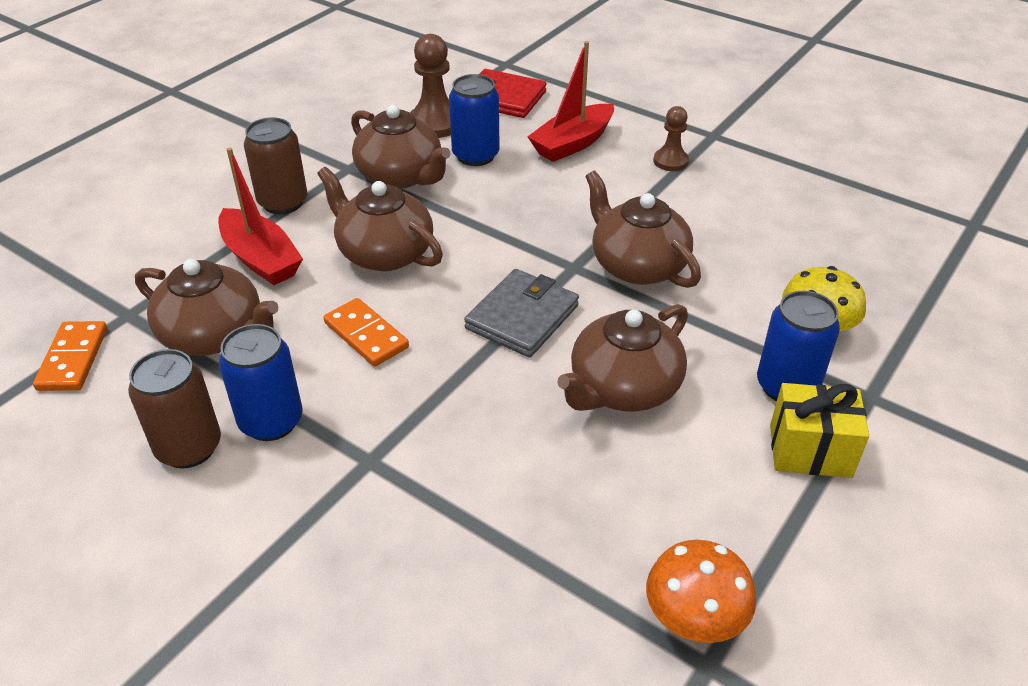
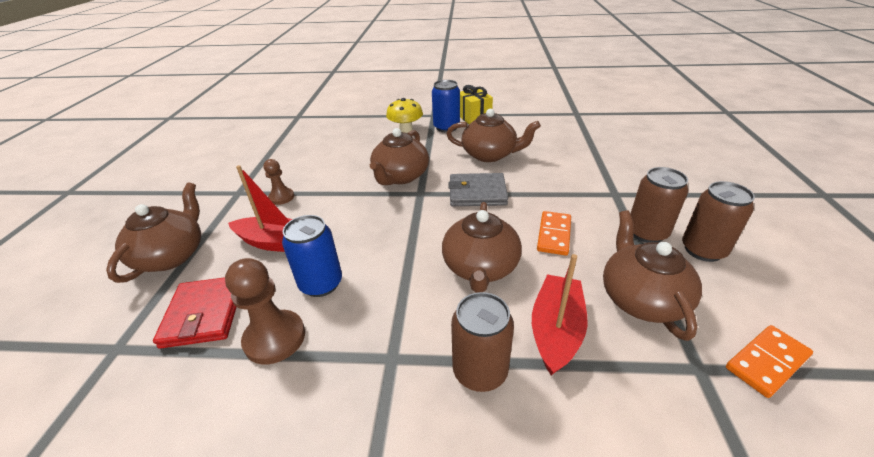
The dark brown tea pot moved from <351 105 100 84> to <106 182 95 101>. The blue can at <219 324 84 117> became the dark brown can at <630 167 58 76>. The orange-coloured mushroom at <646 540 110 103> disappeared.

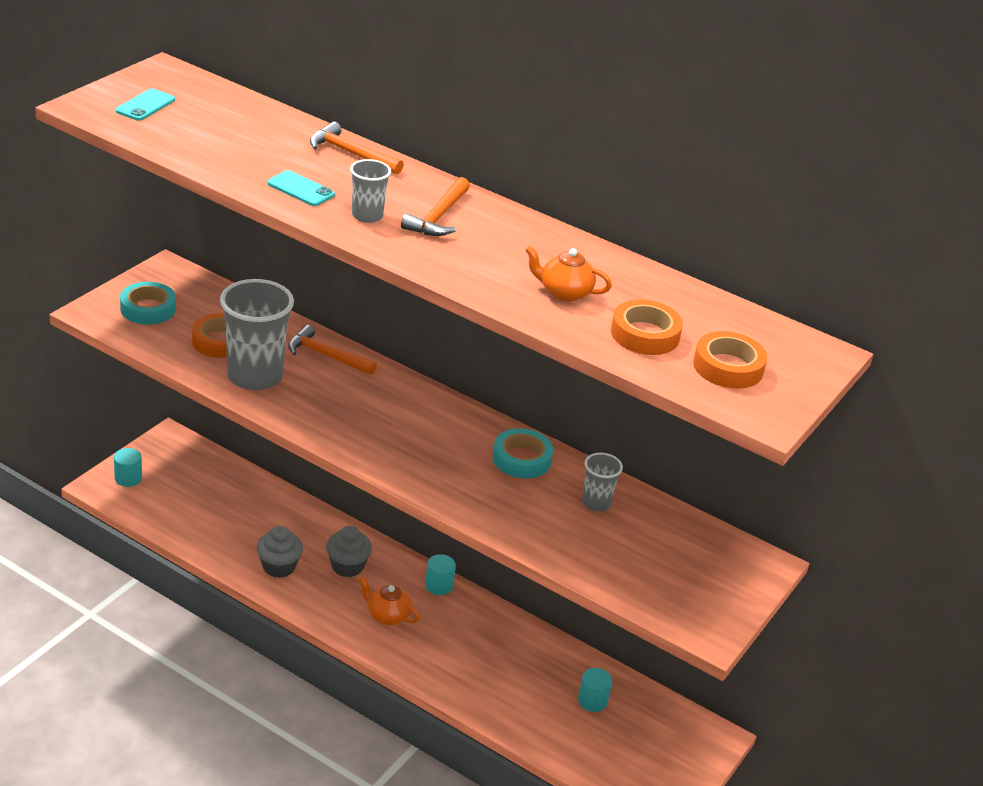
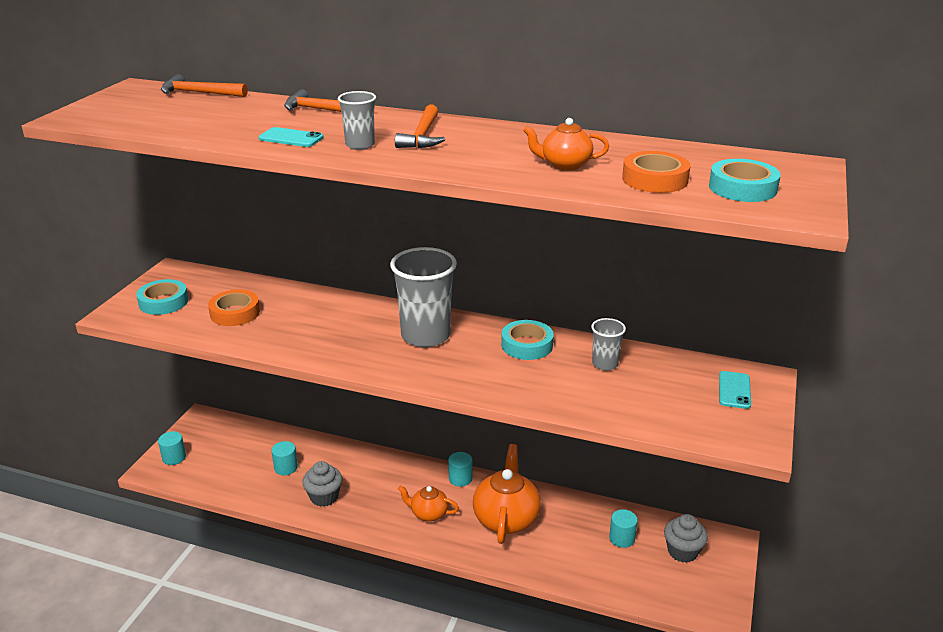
The turquoise phone moved from <116 89 59 32> to <719 371 32 38>. The gray beaker moved from <220 279 74 111> to <390 247 67 100>. The orange-coloured carpenter's hammer moved from <288 325 89 50> to <161 74 87 23>. The orange-coloured tape at <693 331 74 58> became the turquoise tape at <709 159 72 43>. The gray fairy cake moved from <326 526 46 51> to <664 514 44 49>. The turquoise cylinder shape at <271 441 27 34> appeared. The orange-coloured tea pot at <473 444 68 100> appeared.

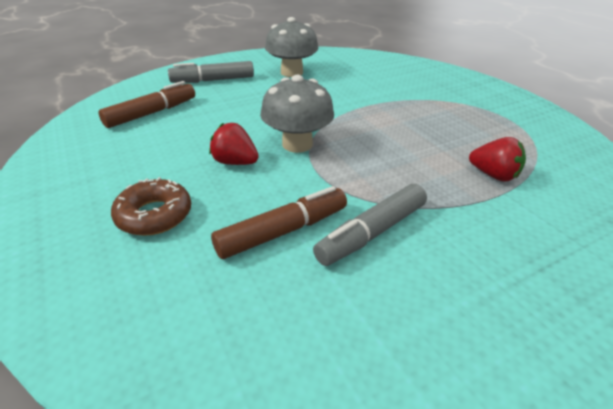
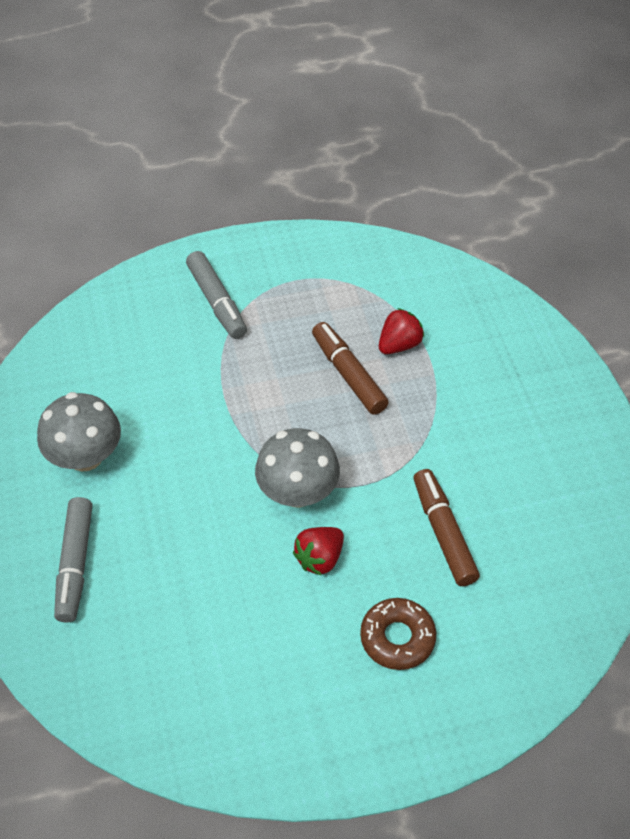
The dark brown marker moved from <98 81 97 47> to <312 322 77 93>. The gray marker moved from <313 184 114 82> to <186 251 61 88>.

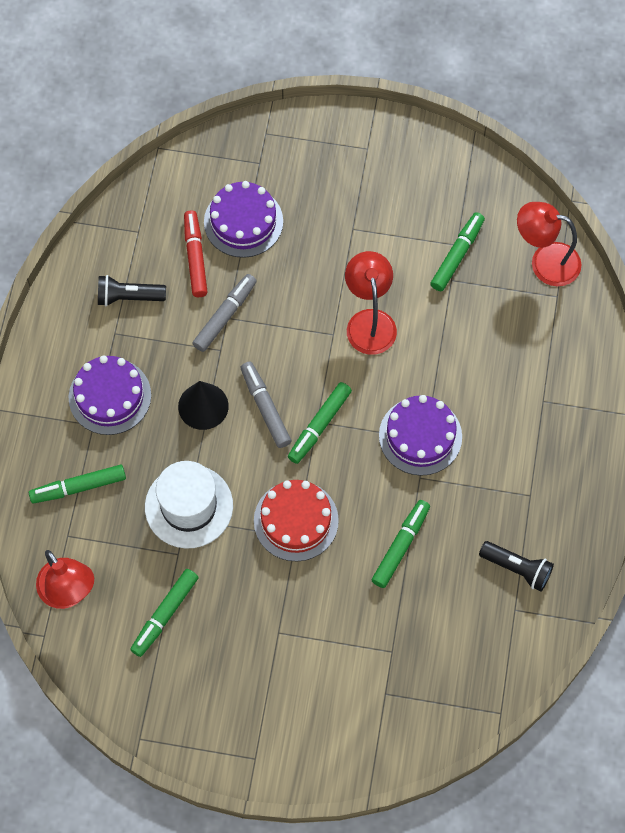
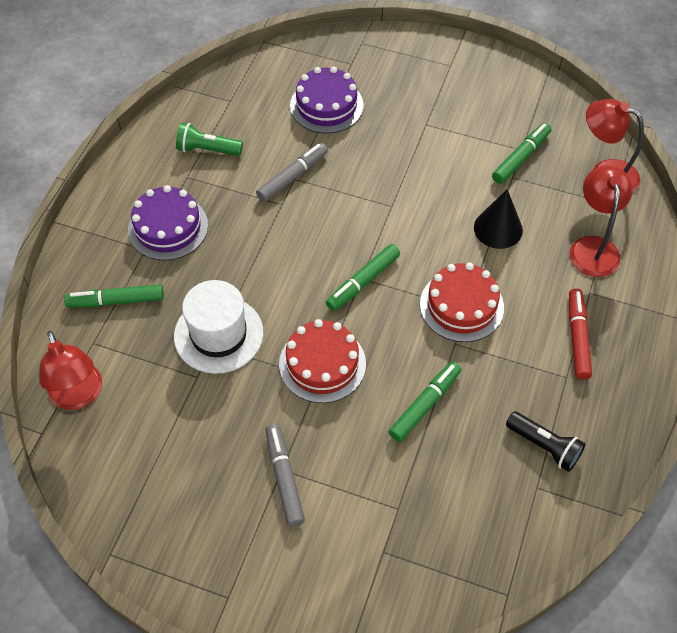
The crimson marker moved from <184 210 23 87> to <569 289 23 91>. The crimson reading lamp moved from <345 251 52 104> to <570 165 63 112>. The black flashlight at <98 275 68 31> became the emerald flashlight at <176 123 67 33>. The gray marker moved from <240 362 51 86> to <265 424 40 103>. The black cone moved from <178 381 51 49> to <474 189 49 60>. The purple gateau at <379 395 83 81> became the crimson gateau at <420 263 84 79>. The emerald marker at <130 569 69 88> disappeared.

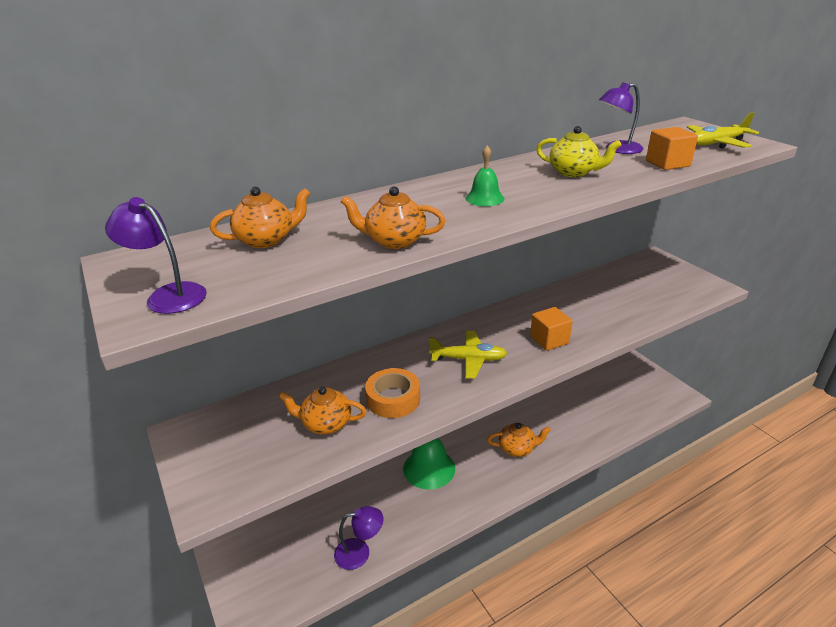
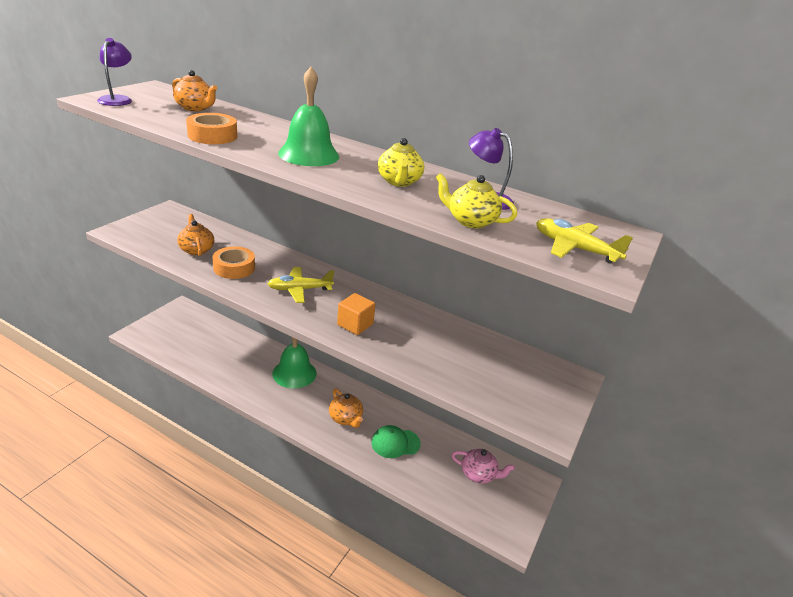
The orange-coloured solid cube at <646 127 52 43> was replaced by the golden tea pot at <436 173 81 55>. The emerald hand bell at <466 146 38 60> changed to 1.88 times the size. The orange-coloured tea pot at <341 186 104 63> was replaced by the orange-coloured tape at <186 113 51 31>. The golden plane at <429 331 78 48> turned 105 degrees clockwise. The purple reading lamp at <334 506 49 64> disappeared. The emerald baseball cap at <371 425 50 33> appeared. The rosy tea pot at <452 449 63 35> appeared.

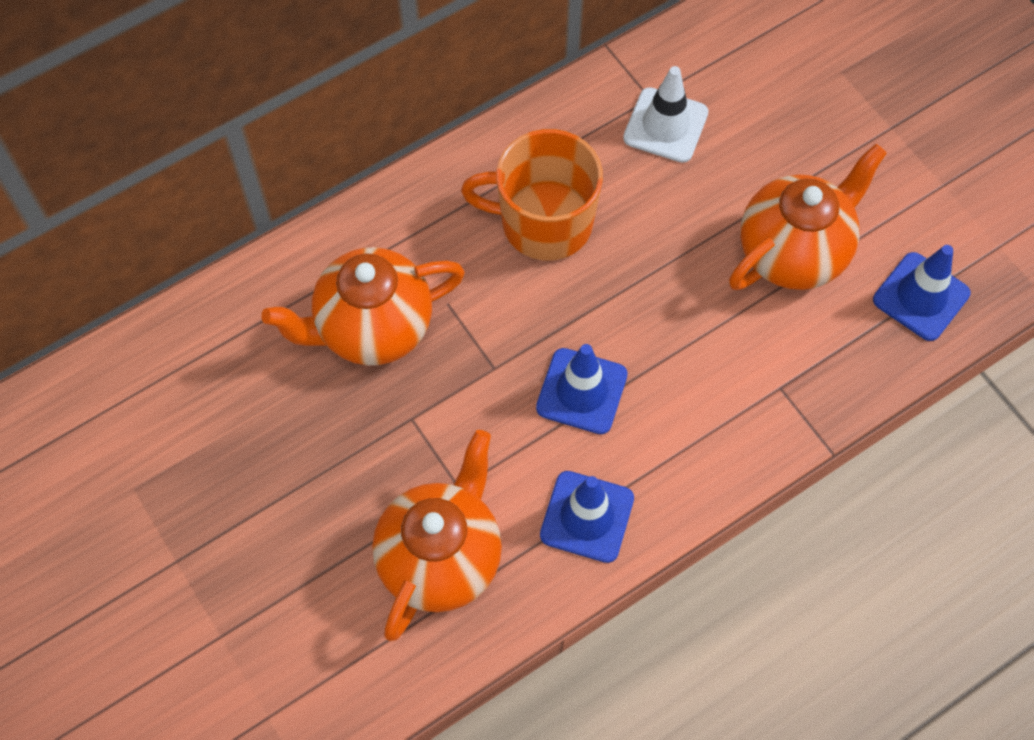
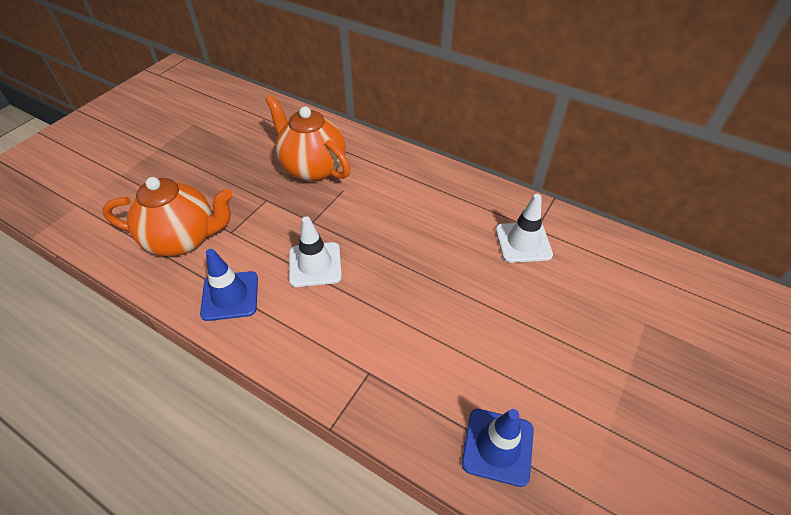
The orange-coloured tea mug at <461 129 142 131> disappeared. The orange-coloured tea pot at <729 144 158 146> disappeared. The blue traffic cone at <536 344 92 90> became the snow-white traffic cone at <289 216 53 71>.

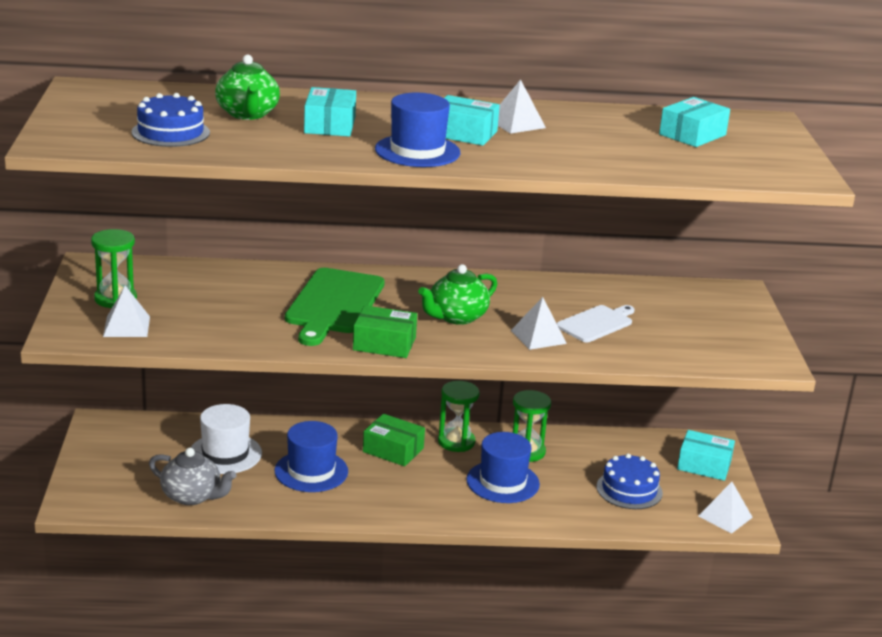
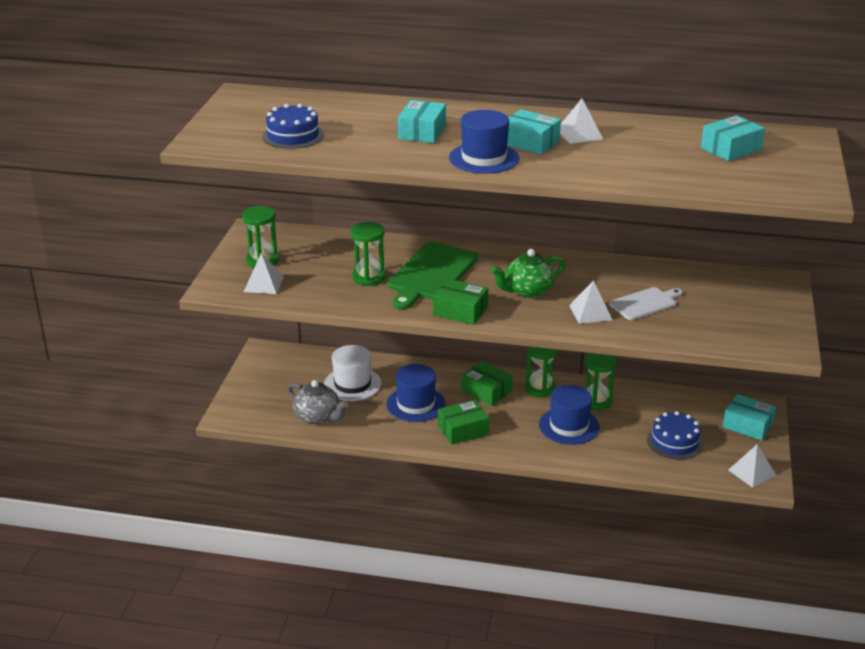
The emerald tea pot at <215 55 65 65> disappeared. The emerald sandglass at <350 222 35 64> appeared. The emerald package at <438 400 51 45> appeared.

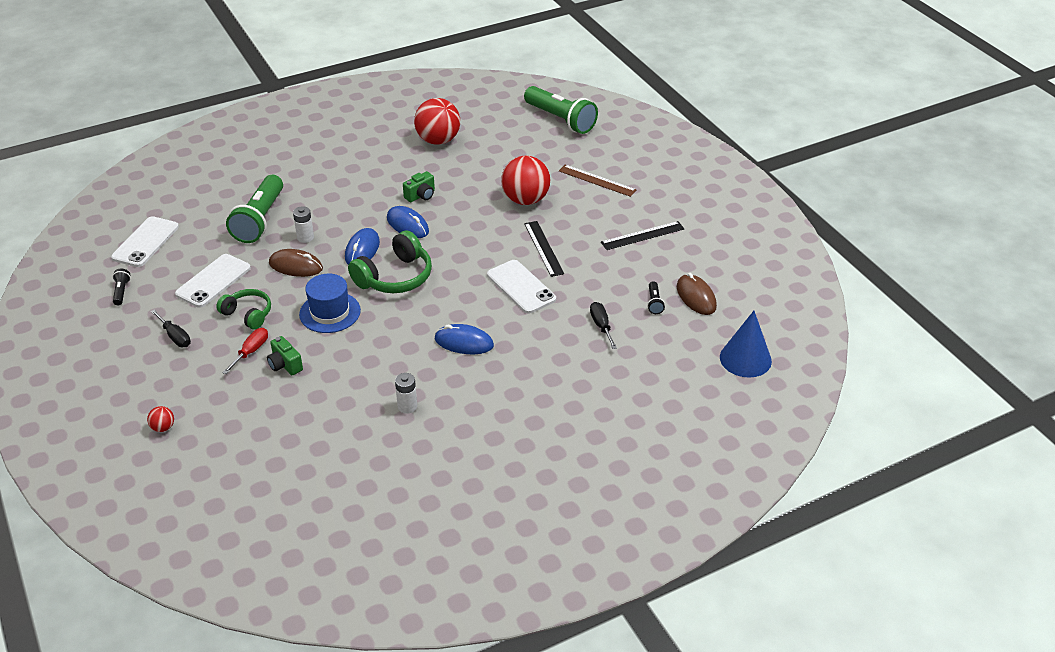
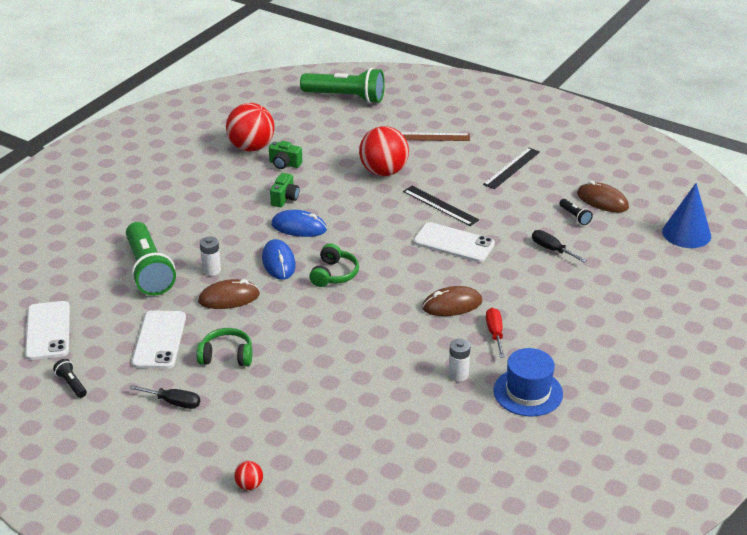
The emerald headphones at <348 230 84 63> changed to 0.63 times the size. The blue hat moved from <299 274 62 59> to <494 348 69 69>. The blue PC mouse at <435 324 59 30> became the dark brown PC mouse at <422 286 60 30>. The crimson flat screwdriver moved from <222 328 46 46> to <486 308 19 50>. The emerald compact camera moved from <267 336 36 39> to <269 141 33 28>.

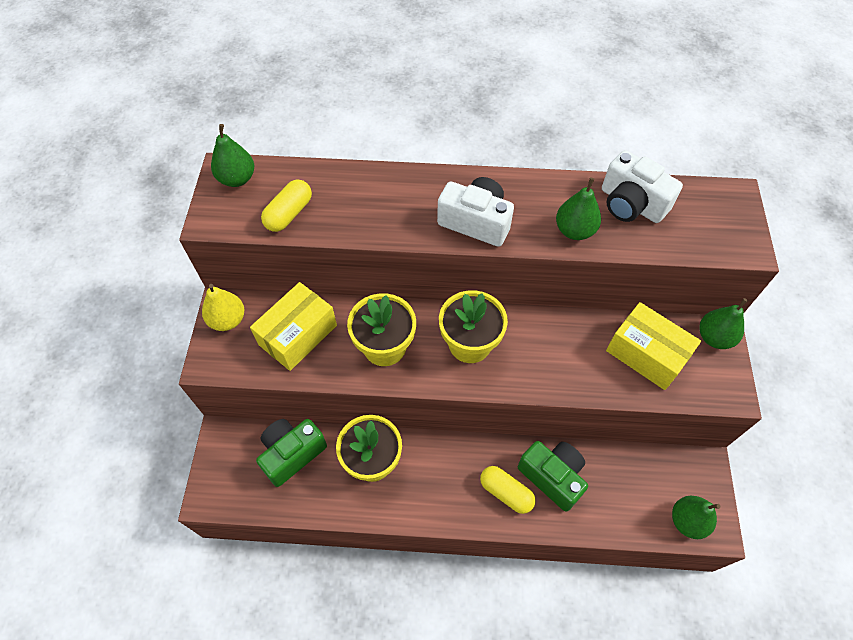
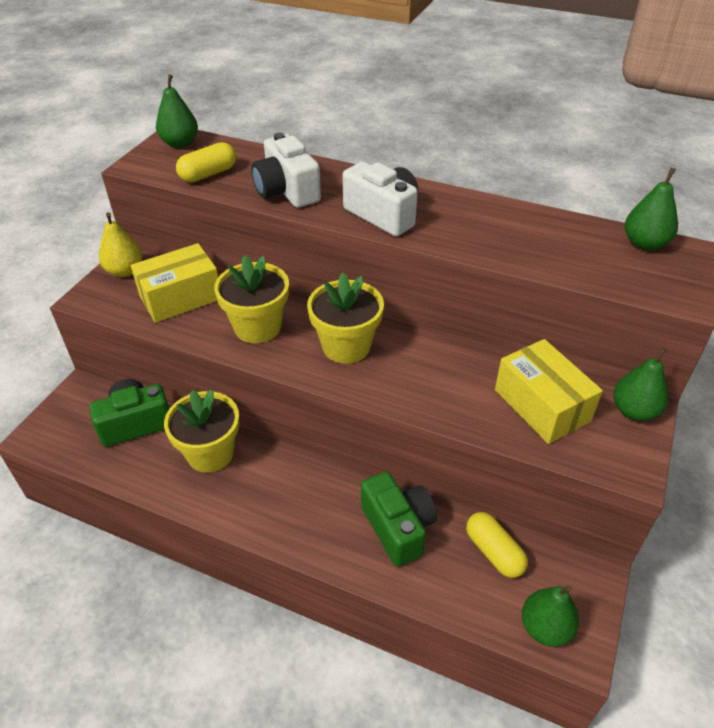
The snow-white compact camera moved from <602 150 81 73> to <251 132 70 76>. The emerald pear moved from <556 178 45 62> to <625 168 53 83>. The golden pill moved from <480 466 56 48> to <466 512 62 66>.

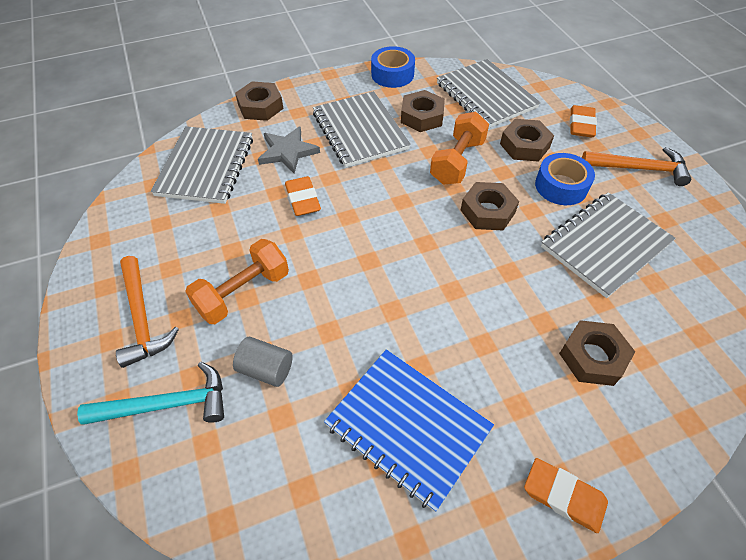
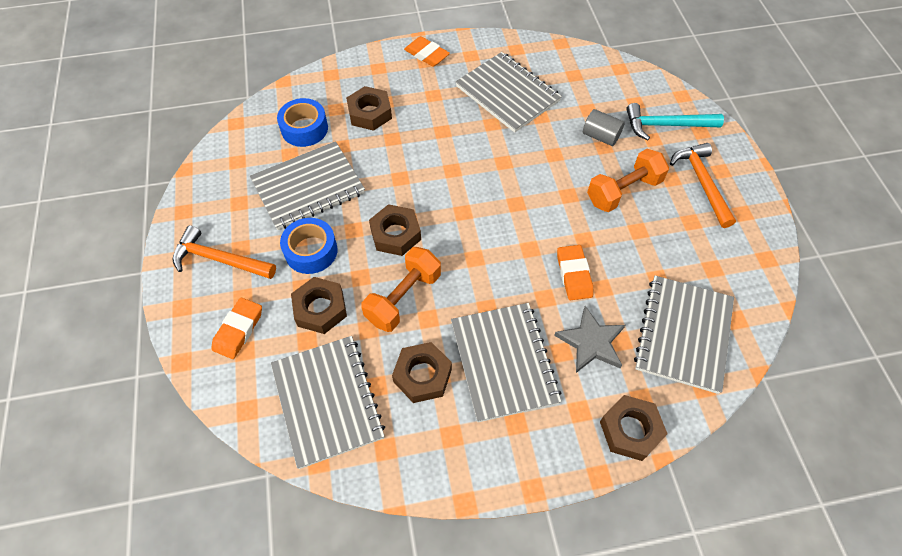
The blue tape moved from <371 46 44 42> to <277 98 51 49>. The blue notepad at <324 349 170 163> became the gray notepad at <455 52 107 81>.

